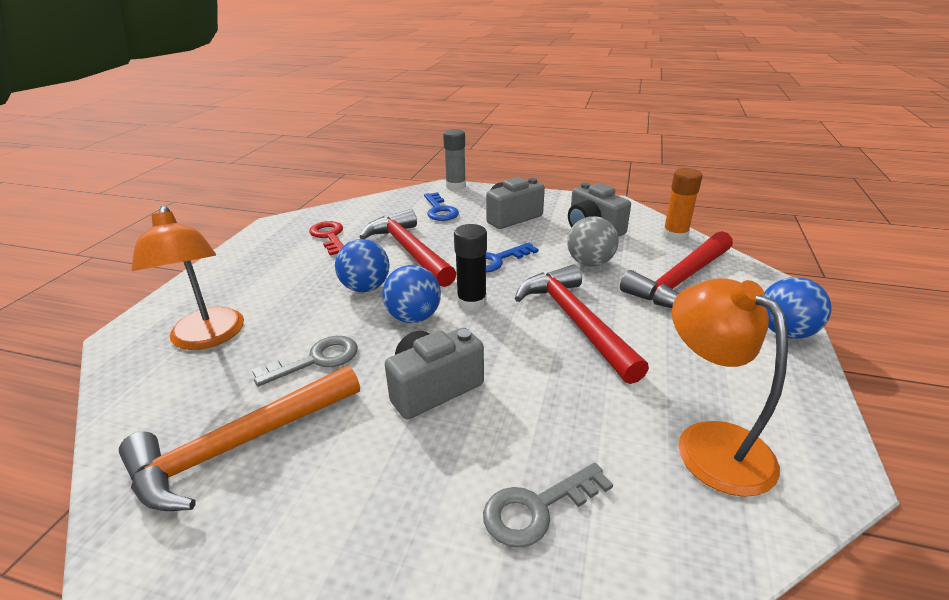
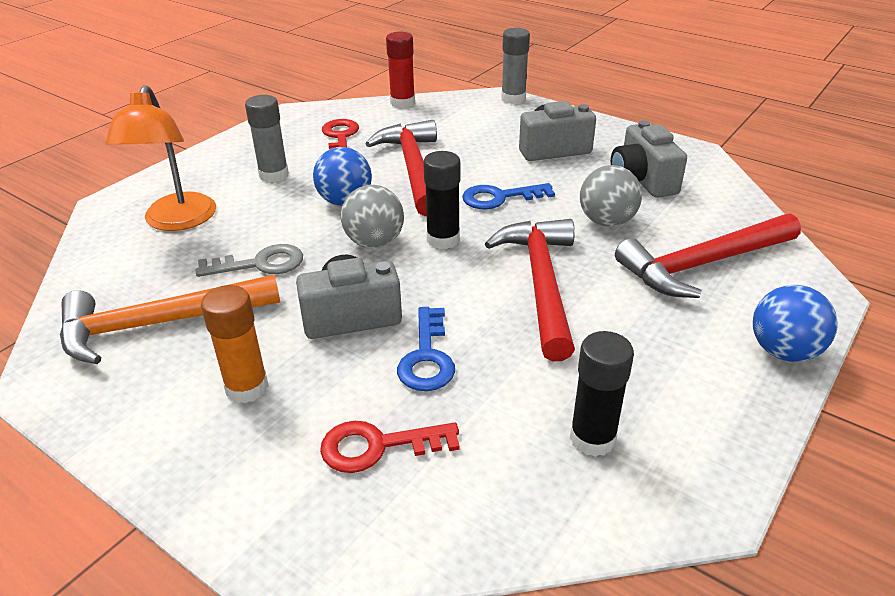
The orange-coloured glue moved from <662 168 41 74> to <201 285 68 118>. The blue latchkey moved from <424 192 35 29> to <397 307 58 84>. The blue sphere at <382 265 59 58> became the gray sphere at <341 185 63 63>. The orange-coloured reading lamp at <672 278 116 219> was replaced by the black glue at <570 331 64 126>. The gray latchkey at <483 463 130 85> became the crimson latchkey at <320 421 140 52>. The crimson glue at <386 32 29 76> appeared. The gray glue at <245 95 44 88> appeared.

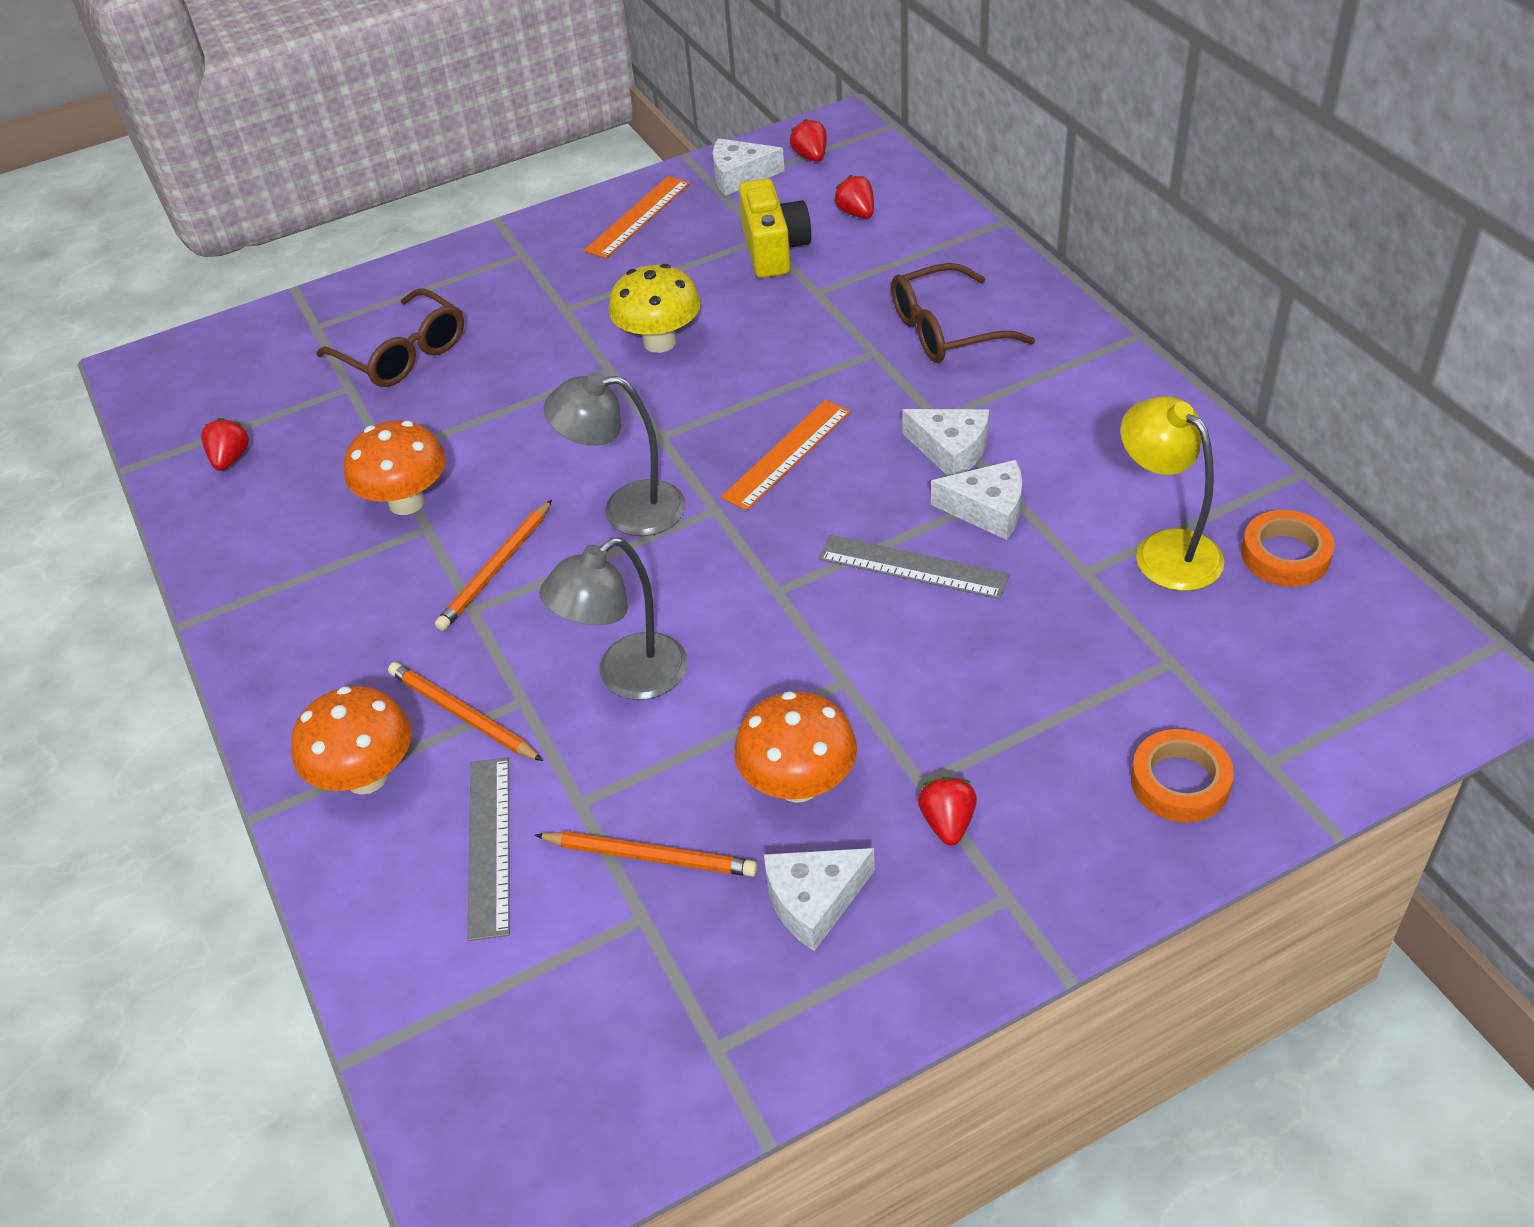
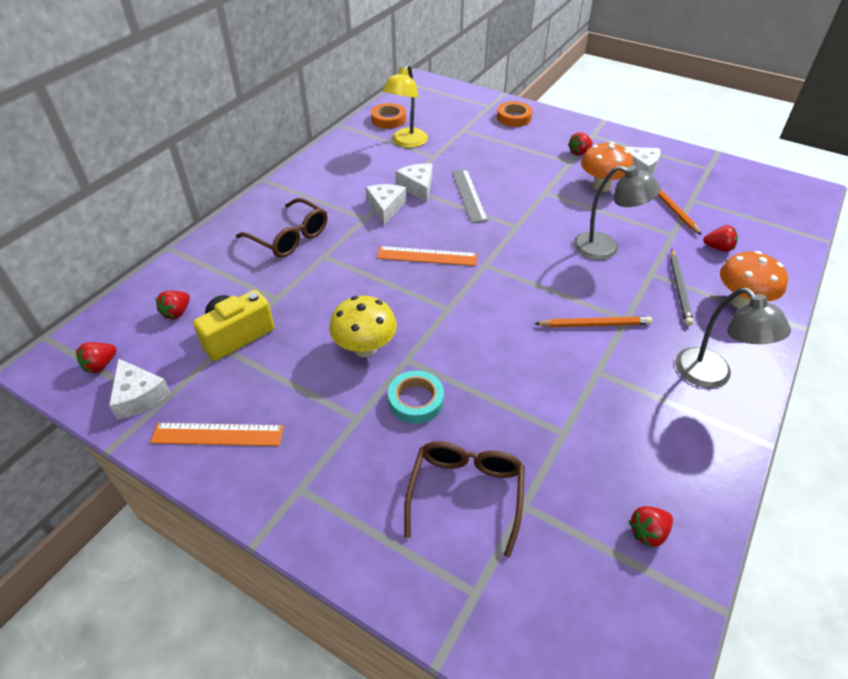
The gray reading lamp moved from <544 372 142 164> to <675 288 116 100>. The orange-coloured mushroom at <344 420 102 95> disappeared. The orange-coloured pencil at <388 662 155 99> became the gray pencil at <670 249 24 77>. The gray straightedge at <467 757 43 184> was replaced by the crimson toy strawberry at <703 225 35 27>. The turquoise tape at <388 371 56 53> appeared.

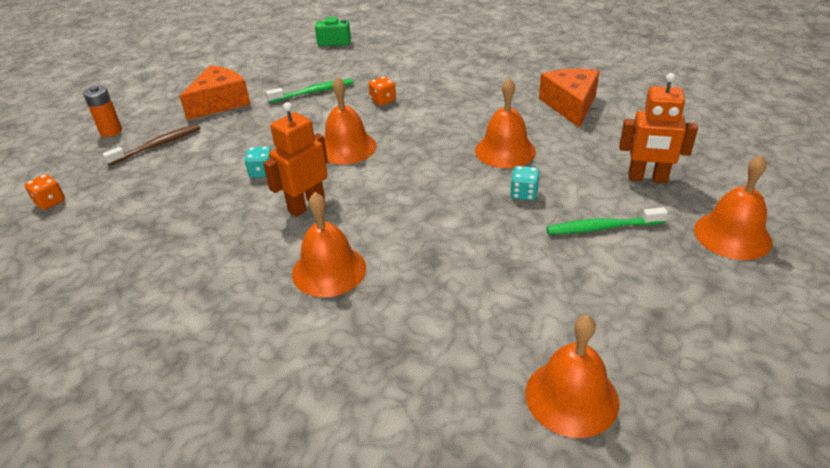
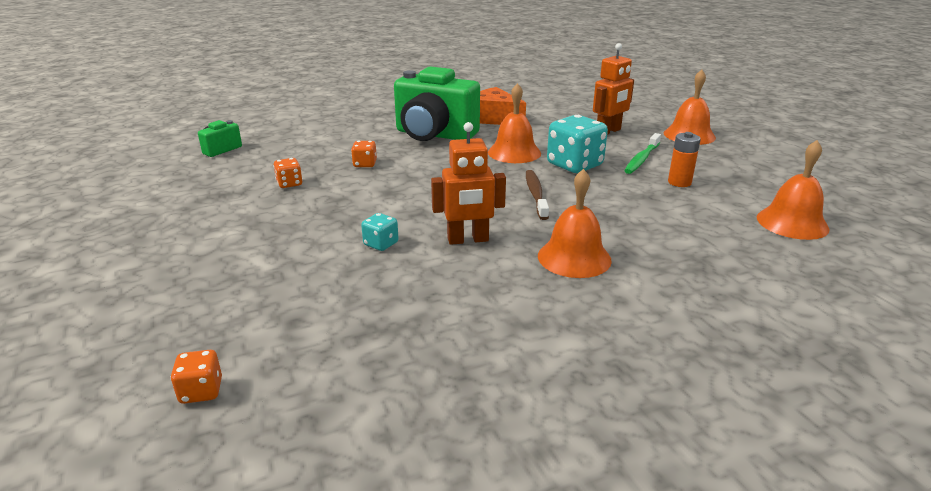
The orange-coloured cheese at <179 65 71 55> disappeared. The orange-coloured hand bell at <324 76 52 89> disappeared. The emerald dental brush at <266 79 87 24> was replaced by the orange-coloured die at <273 158 30 30>. The orange-coloured battery moved from <83 86 39 51> to <668 132 33 55>. The orange-coloured toy robot at <263 102 65 115> turned 90 degrees counterclockwise. The dark brown dental brush moved from <103 124 97 42> to <526 170 23 50>. The turquoise die at <510 166 30 35> changed to 2.03 times the size. The emerald compact camera at <394 66 86 75> appeared.

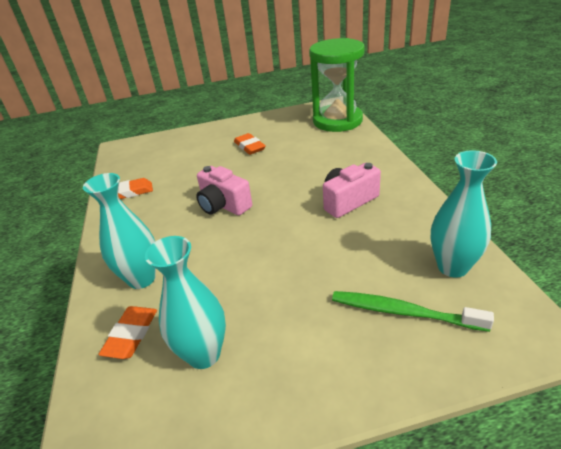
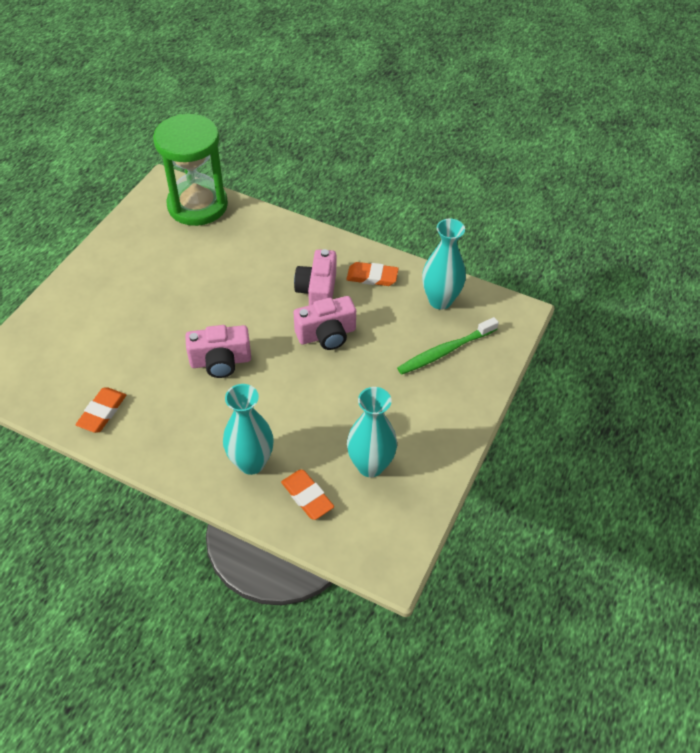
The orange-coloured gum eraser moved from <234 133 32 22> to <346 262 53 24>. The rosy compact camera at <294 296 62 54> appeared.

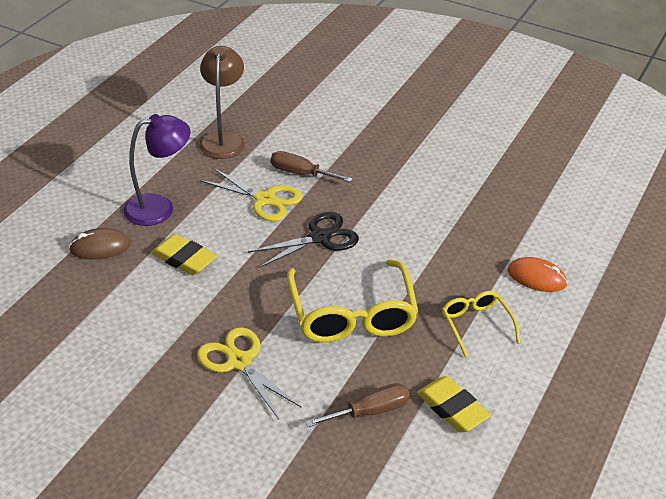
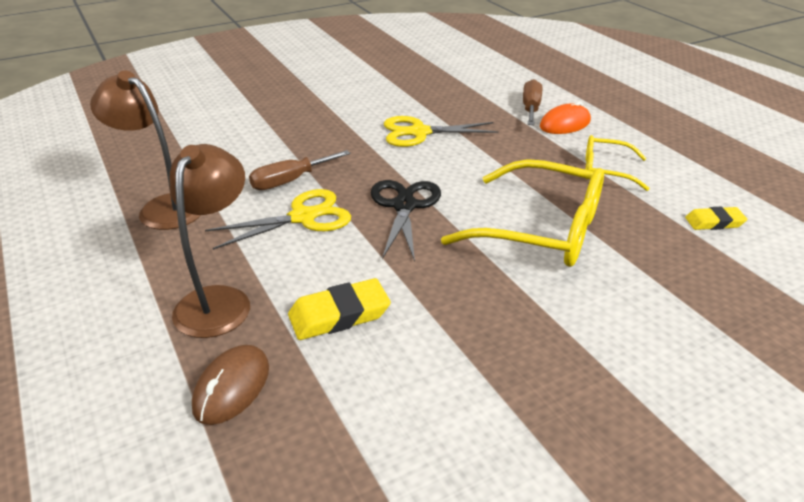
The purple reading lamp at <123 114 67 112> became the dark brown reading lamp at <170 144 80 194>. The golden scissors moved from <197 327 104 92> to <384 116 115 31>. The golden gum eraser at <417 376 74 56> changed to 0.65 times the size. The dark brown flat screwdriver moved from <305 383 105 44> to <523 79 19 46>.

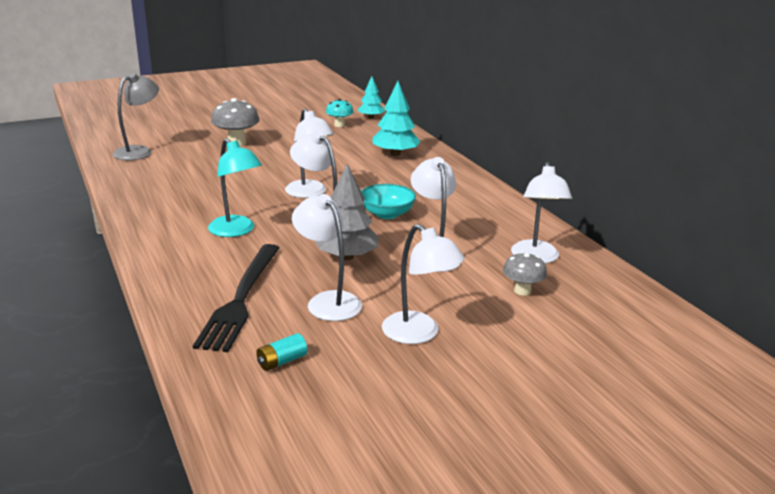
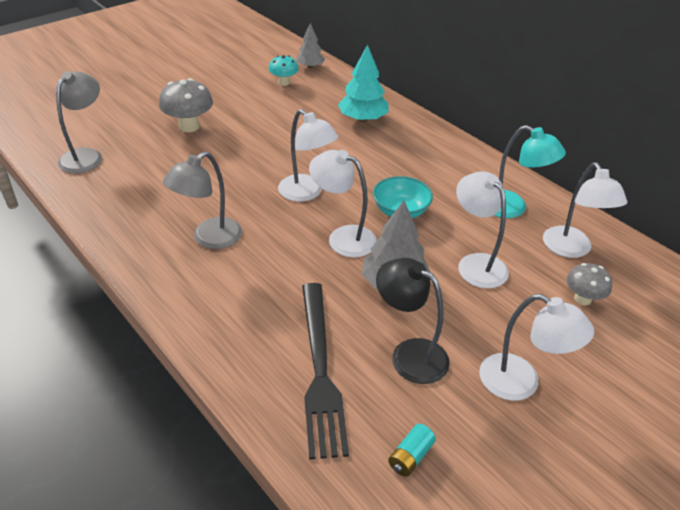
The turquoise tree at <357 76 28 43> became the gray tree at <296 23 29 45>. The turquoise reading lamp moved from <208 138 54 99> to <494 125 72 93>. The snow-white reading lamp at <292 194 70 127> became the black reading lamp at <376 258 74 126>. The gray reading lamp at <163 151 79 98> appeared.

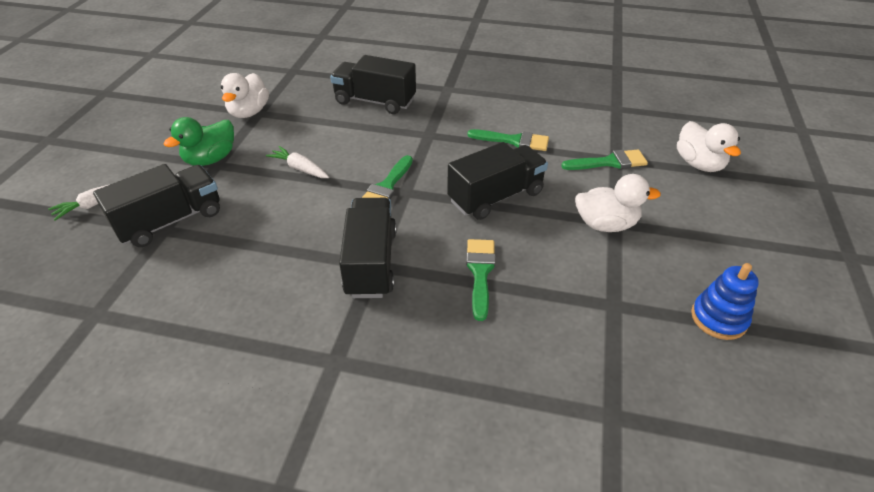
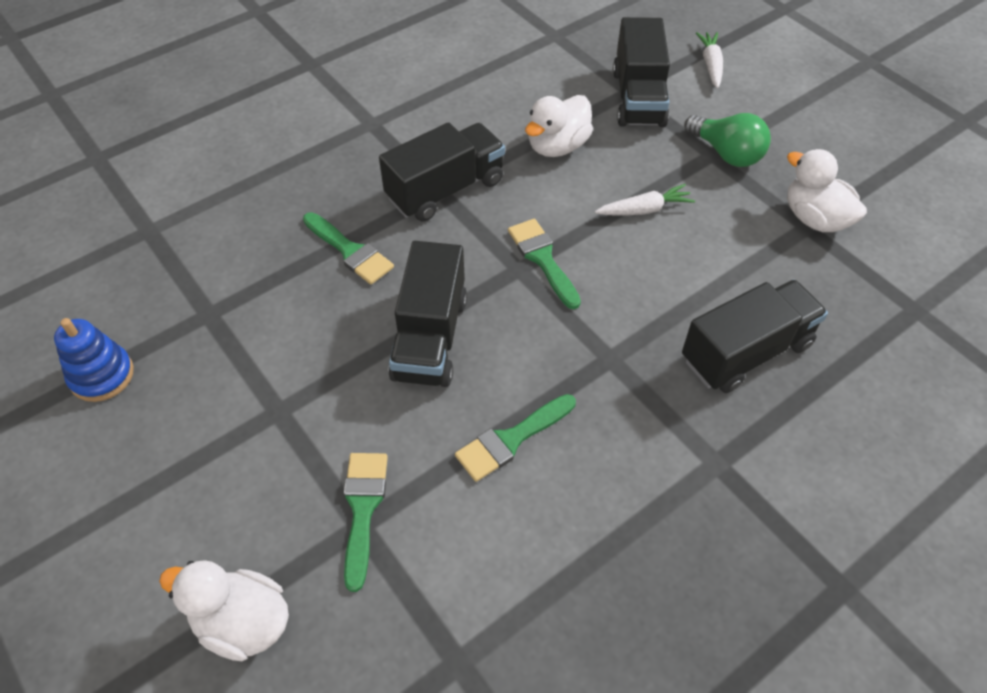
The emerald rubber duck at <163 117 71 49> was replaced by the emerald lightbulb at <684 113 87 54>. The emerald brush at <561 150 87 20> turned 150 degrees clockwise. The snow-white rubber duck moved from <575 174 86 58> to <525 95 68 62>. The black truck at <339 198 57 100> turned 75 degrees counterclockwise.

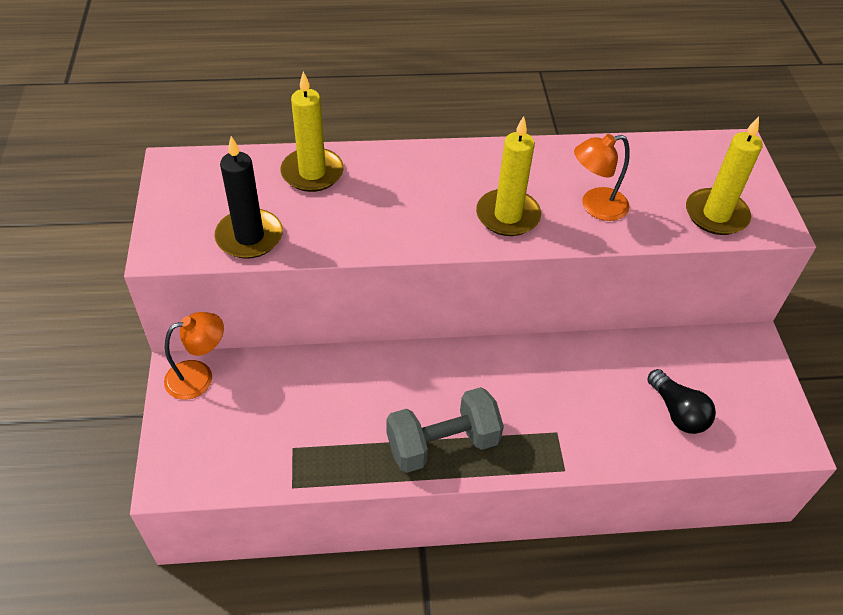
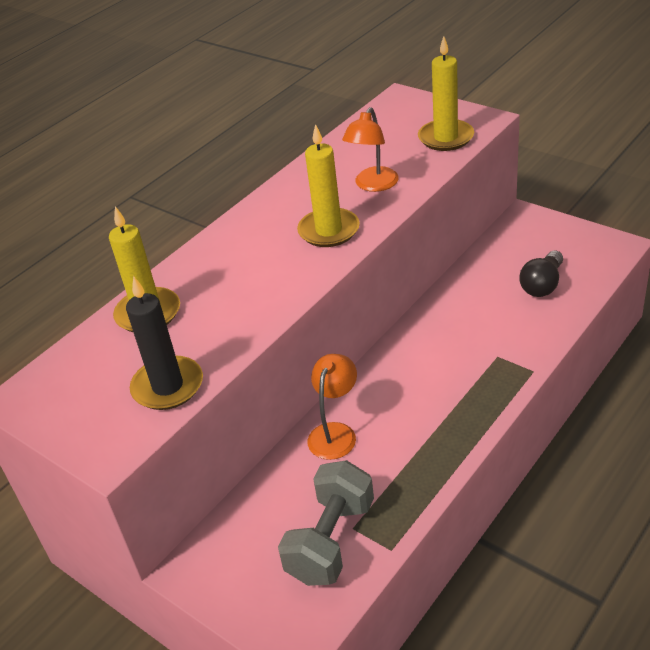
The orange-coloured reading lamp moved from <164 312 60 88> to <307 354 50 106>. The black lightbulb at <647 369 69 65> turned 105 degrees clockwise. The gray dumbbell moved from <386 387 118 86> to <278 460 96 126>.

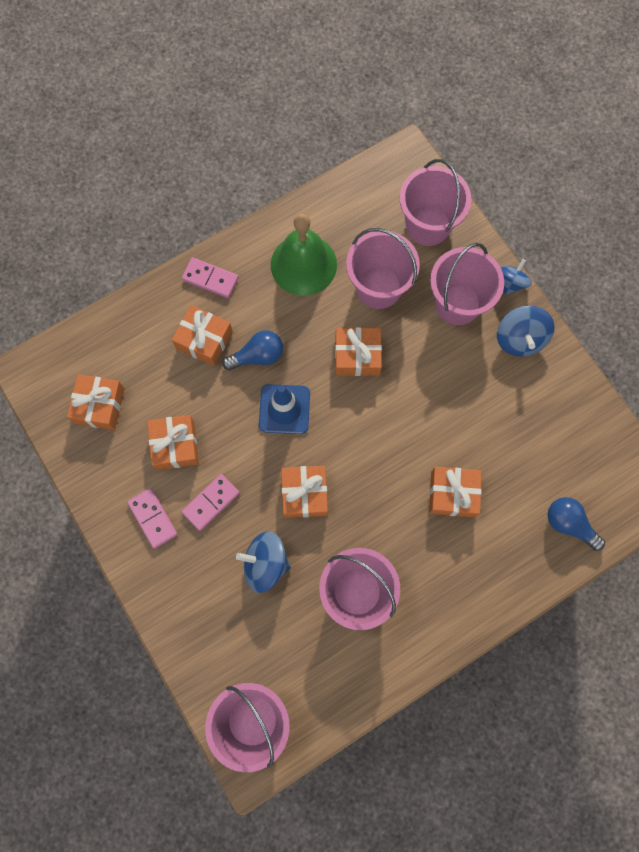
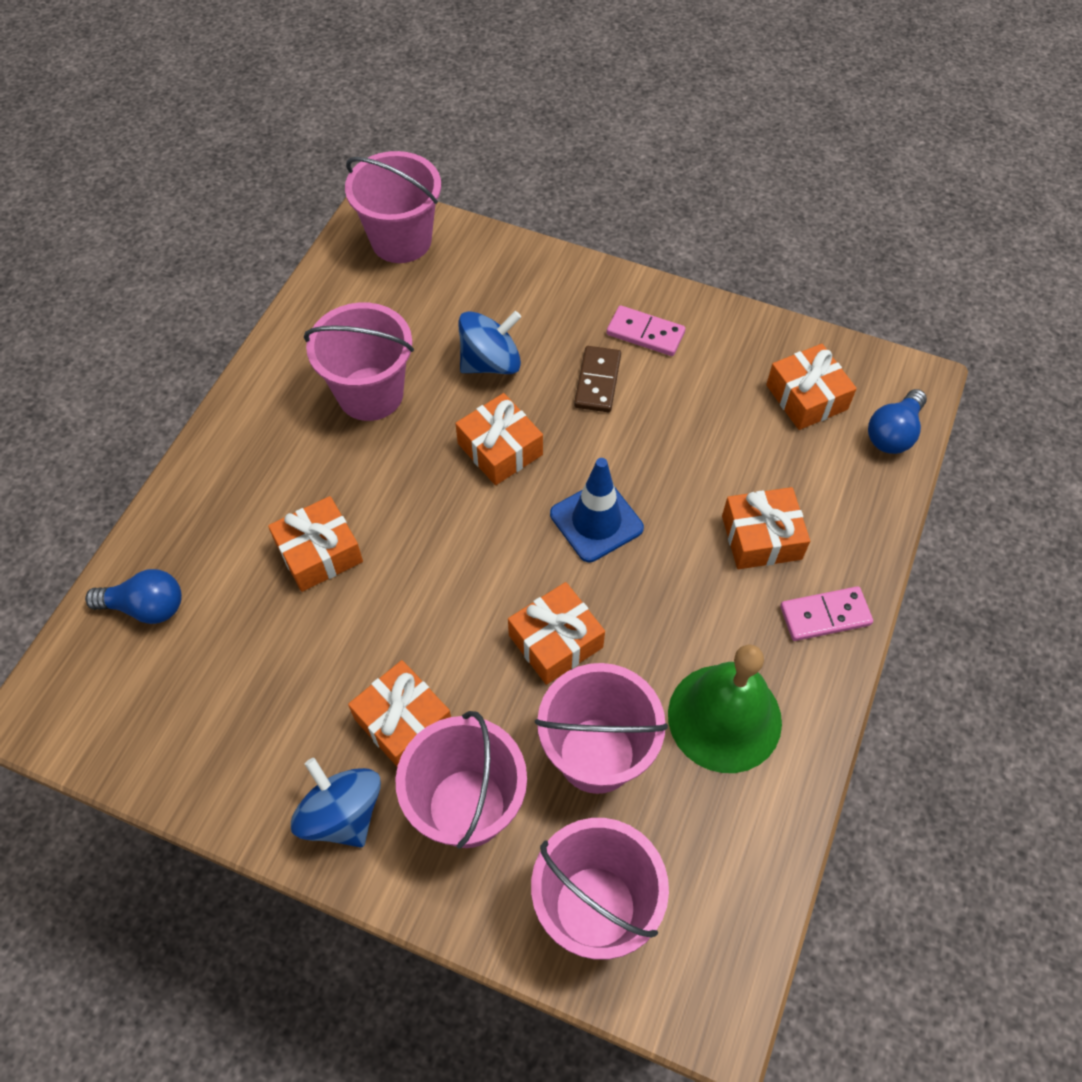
The blue spinning top at <501 259 31 36> disappeared. The blue lightbulb moved from <222 330 61 40> to <868 389 59 65>. The orange-coloured present moved from <147 415 52 55> to <348 660 103 106>. The rosy domino piece at <181 474 59 57> became the dark brown domino piece at <574 346 47 66>.

